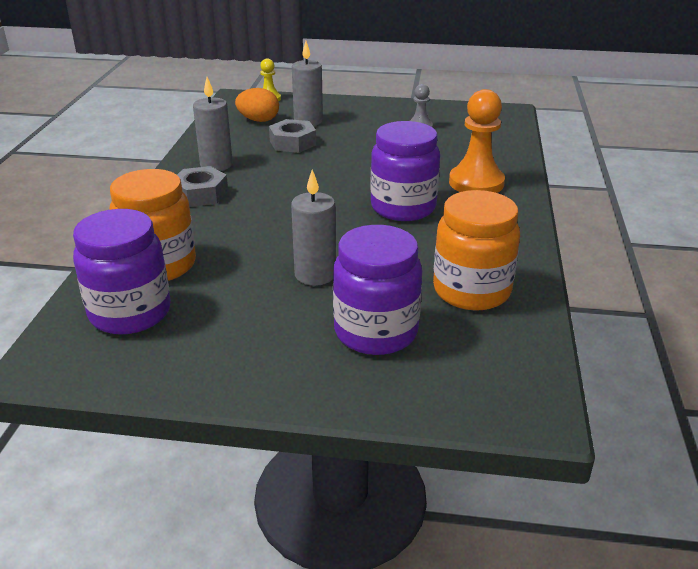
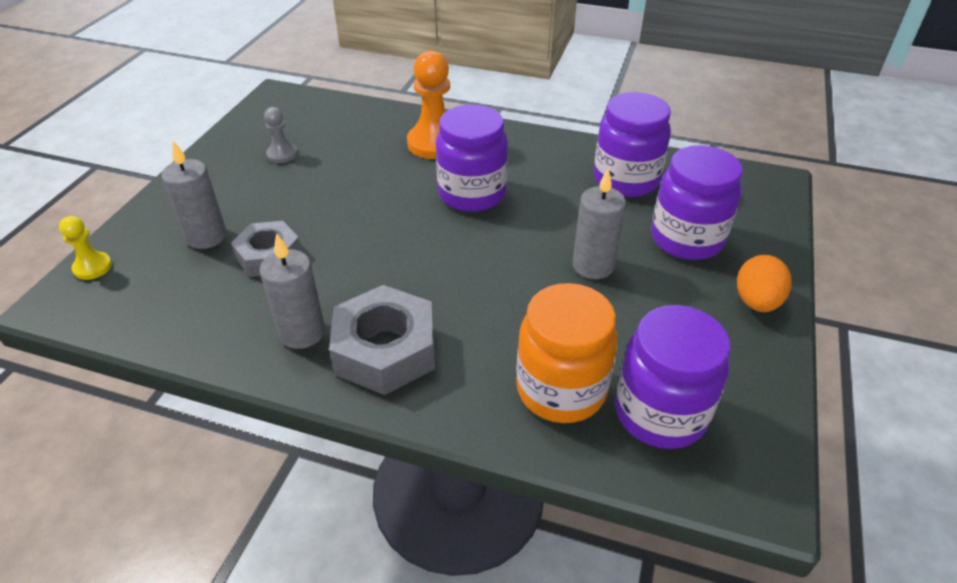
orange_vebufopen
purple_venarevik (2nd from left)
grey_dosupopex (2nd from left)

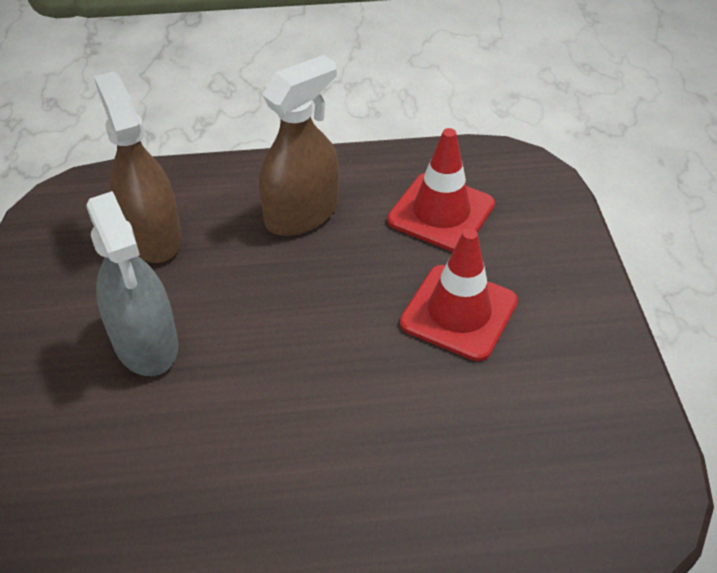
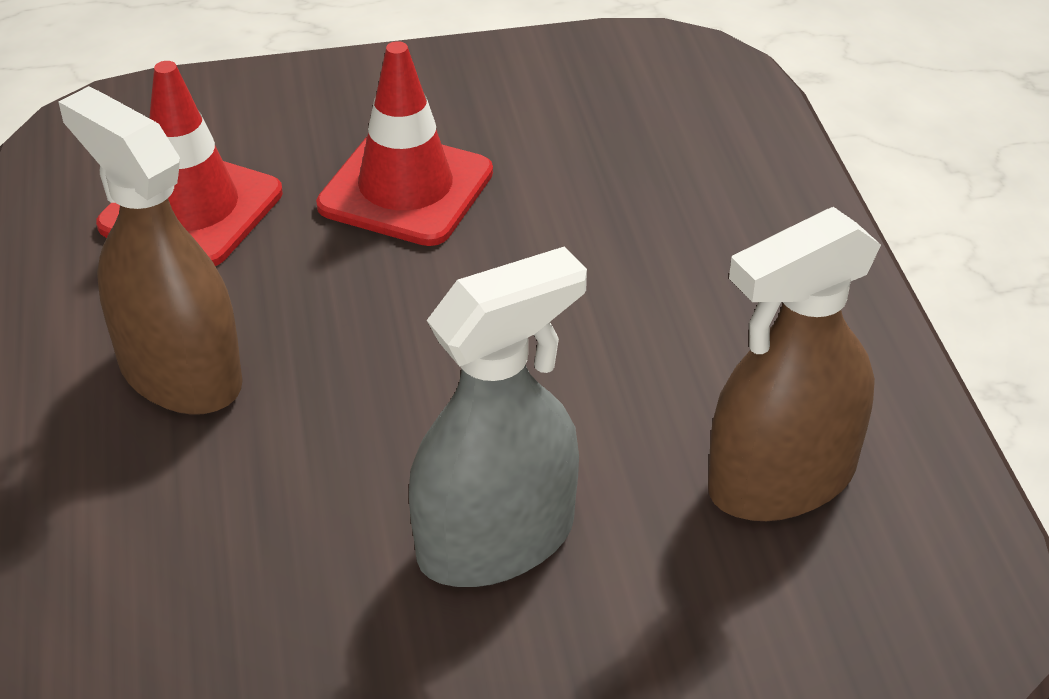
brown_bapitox (2nd from left)

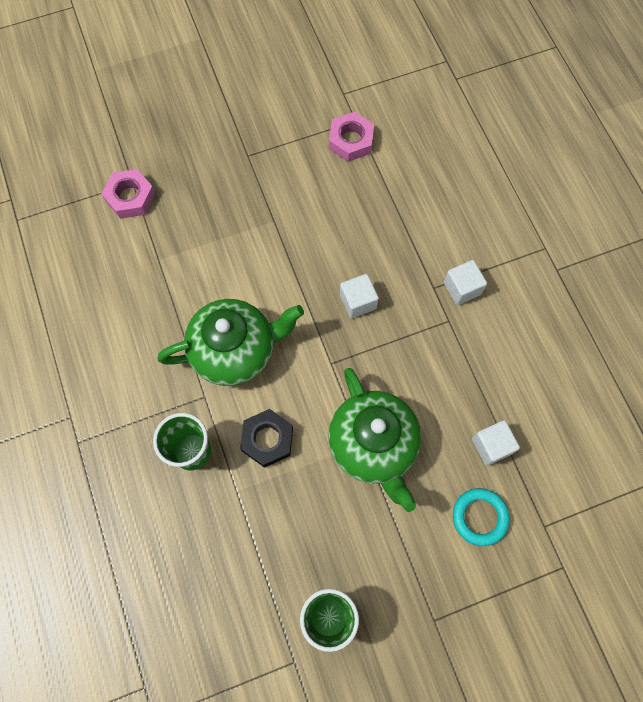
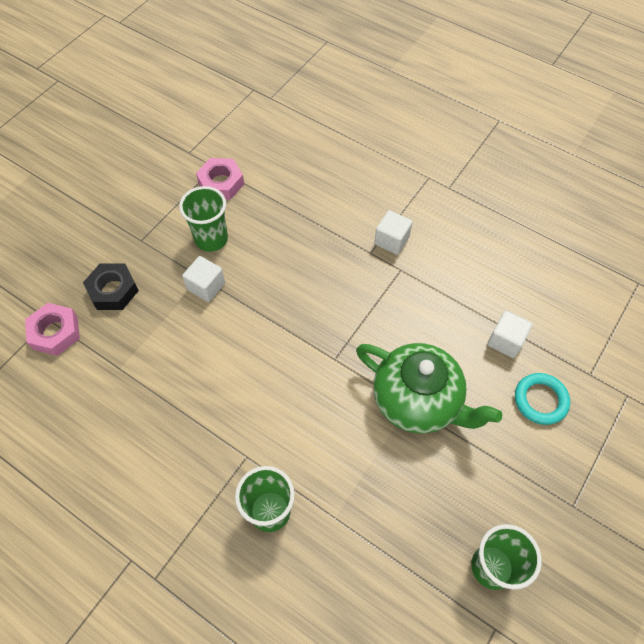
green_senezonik (1st from left in the first image)
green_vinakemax (1st from left)
black_dosupopex
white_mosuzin (1st from left)

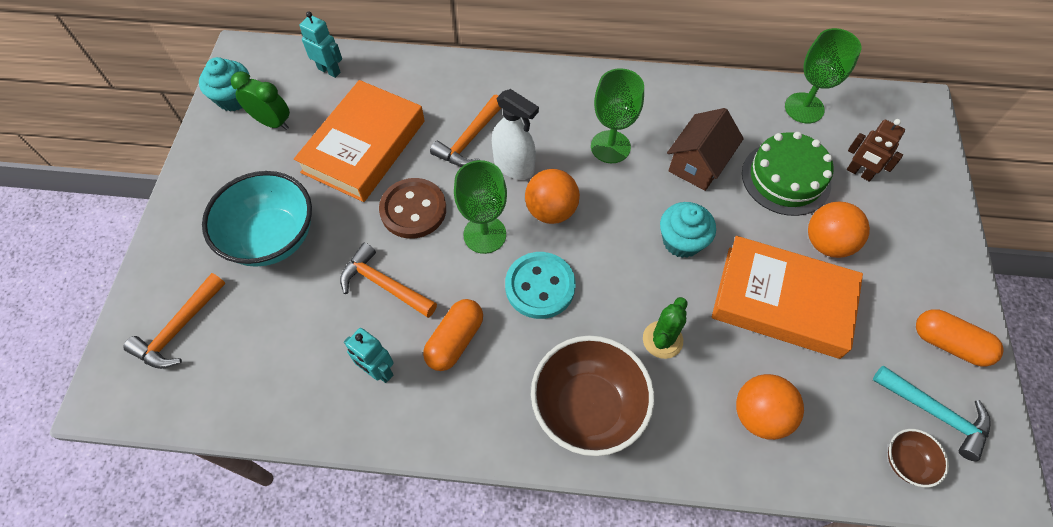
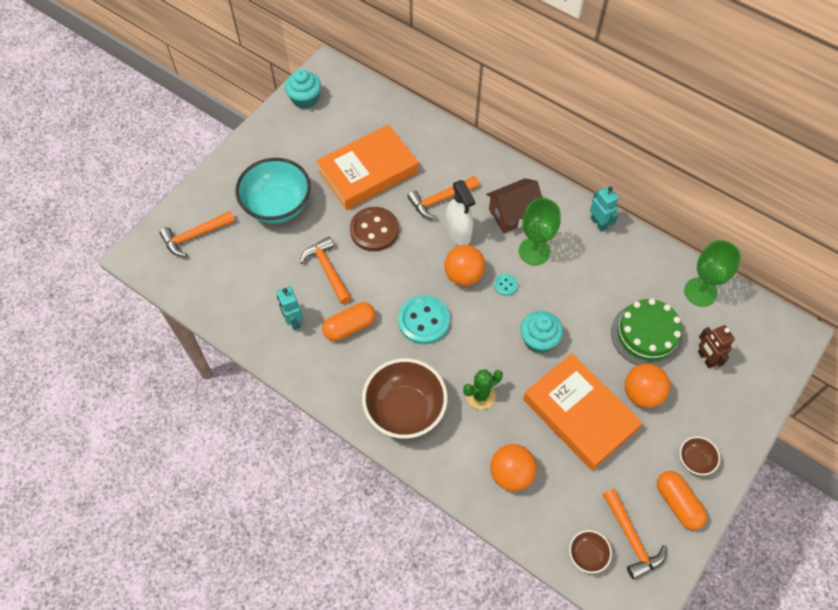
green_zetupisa
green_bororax (1st from left in the first image)
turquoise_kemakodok (2nd from left)
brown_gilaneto (3rd from left)
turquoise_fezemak (2nd from left)
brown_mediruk
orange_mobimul (4th from left)

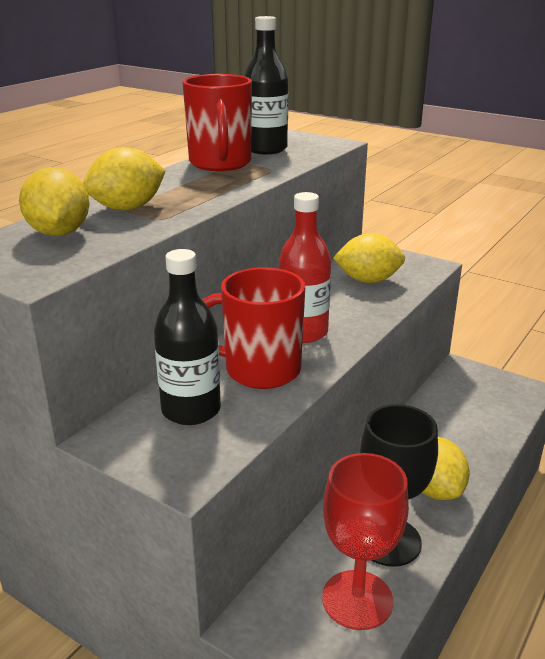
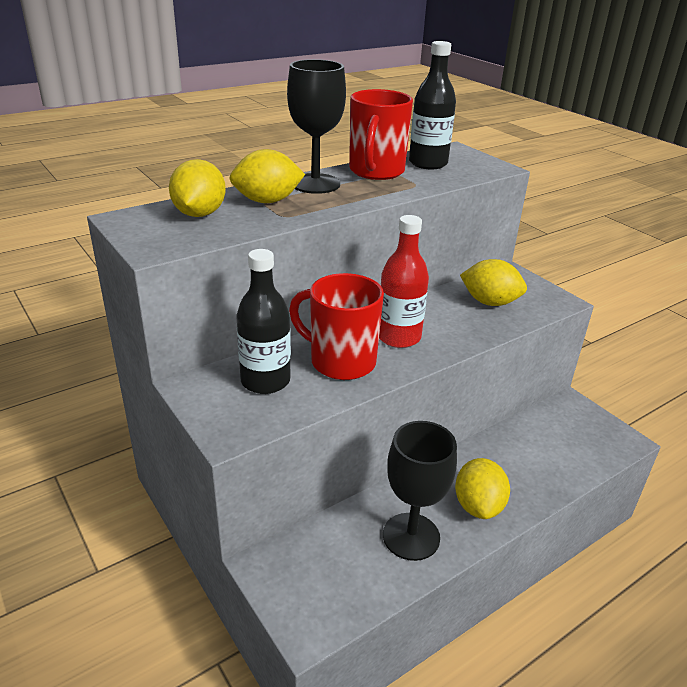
red_bororax
black_bororax (1st from left)

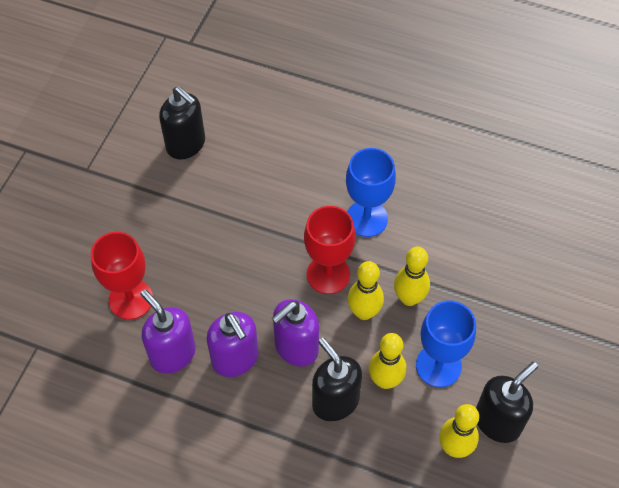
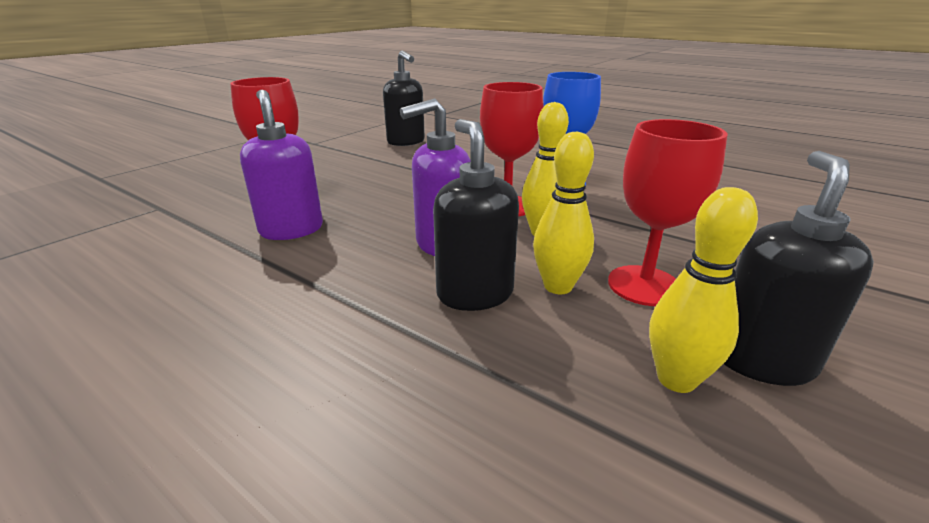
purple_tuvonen (2nd from left in the first image)
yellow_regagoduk (3rd from left in the first image)
red_bororax (3rd from left)
black_tuvonen (3rd from left)

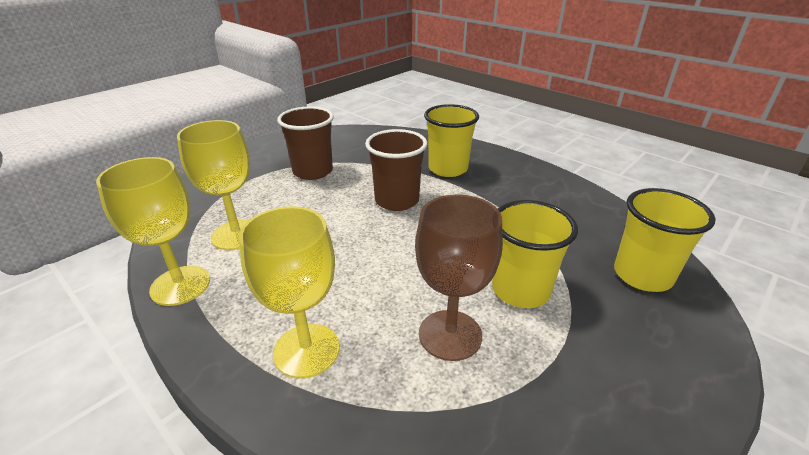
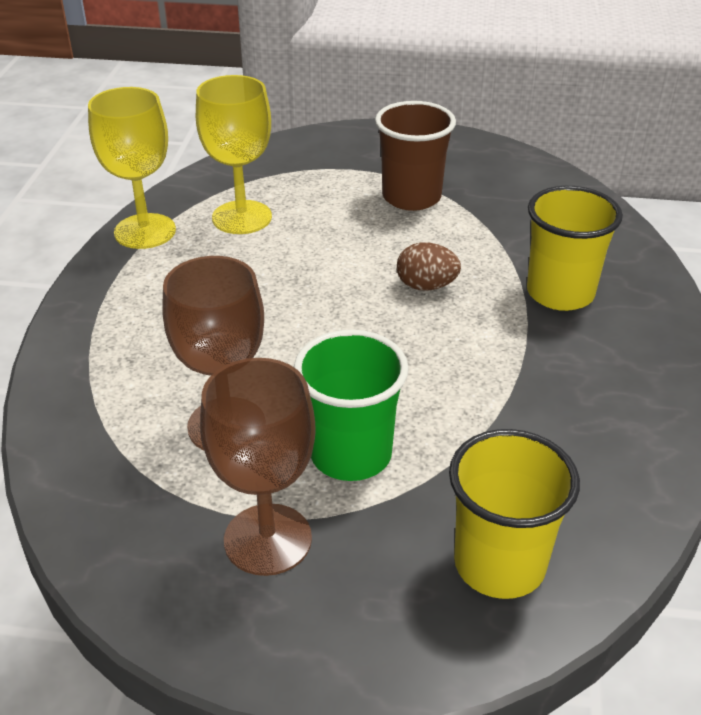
yellow_bororax (3rd from left in the first image)
brown_bororax (2nd from left)
brown_vebufopen
green_vinakemax

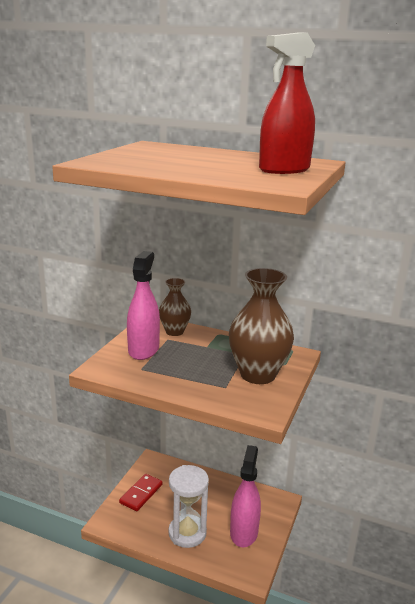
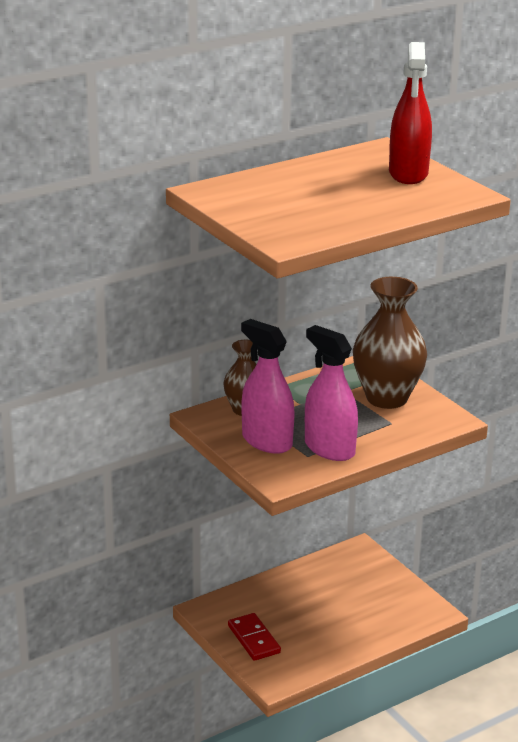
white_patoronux
pink_bapitox (2nd from left)

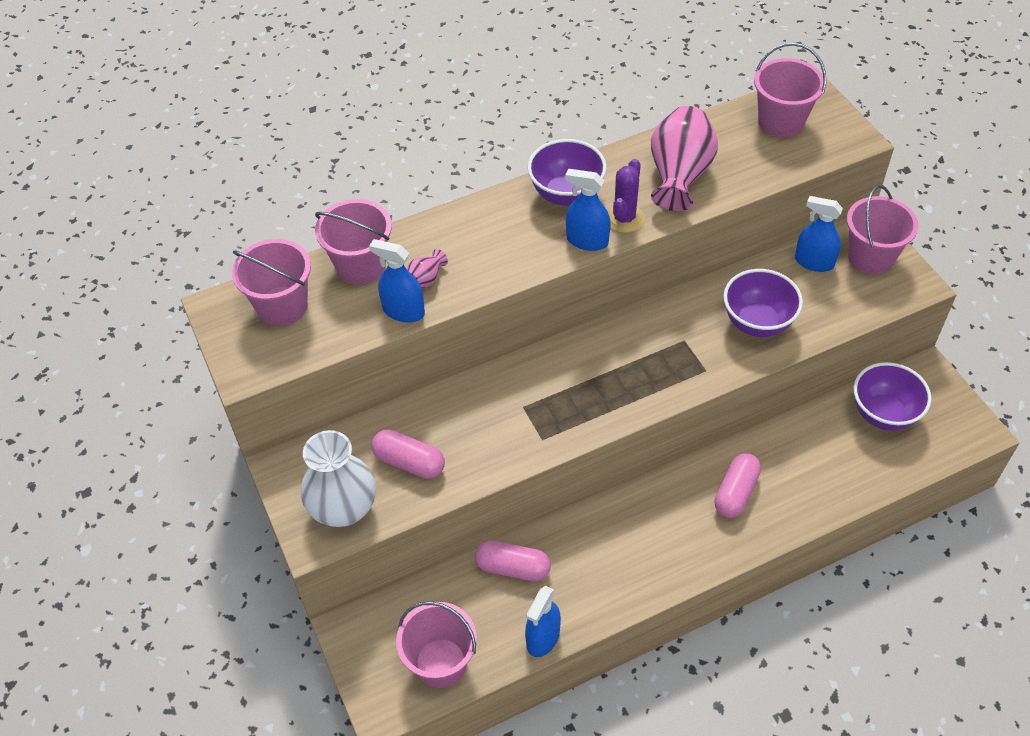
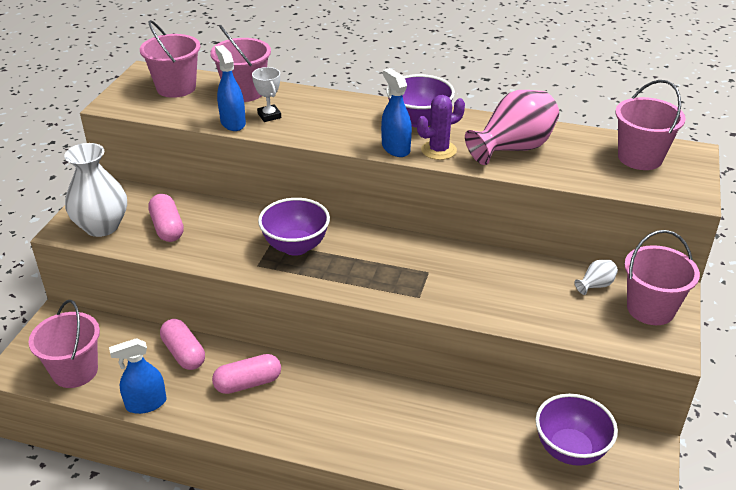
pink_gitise (3rd from left)
purple_gilaneto (1st from left)
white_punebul
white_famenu (2nd from left)

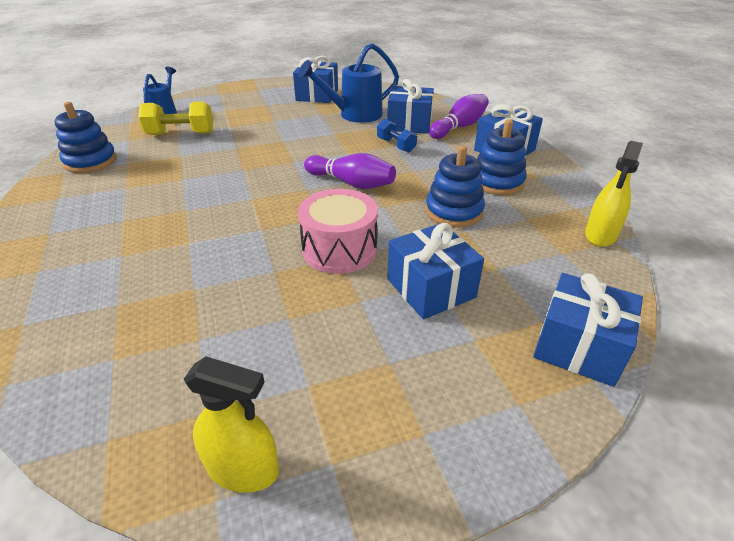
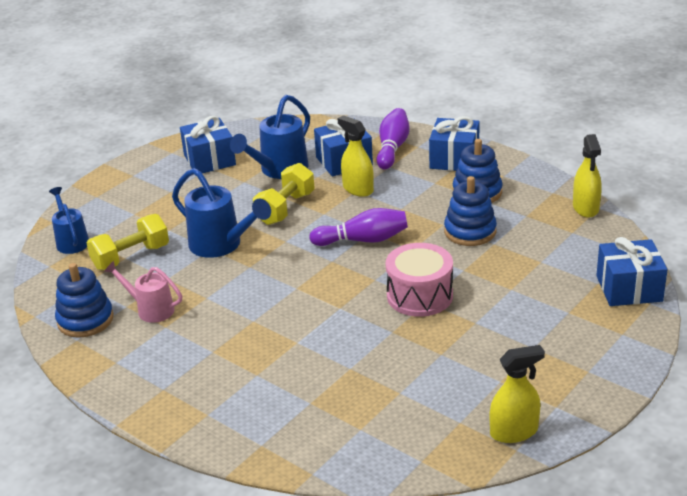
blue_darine (3rd from left in the first image)
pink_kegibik
blue_kegibik (2nd from left)
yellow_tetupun (2nd from left)
yellow_bapitox (1st from left)

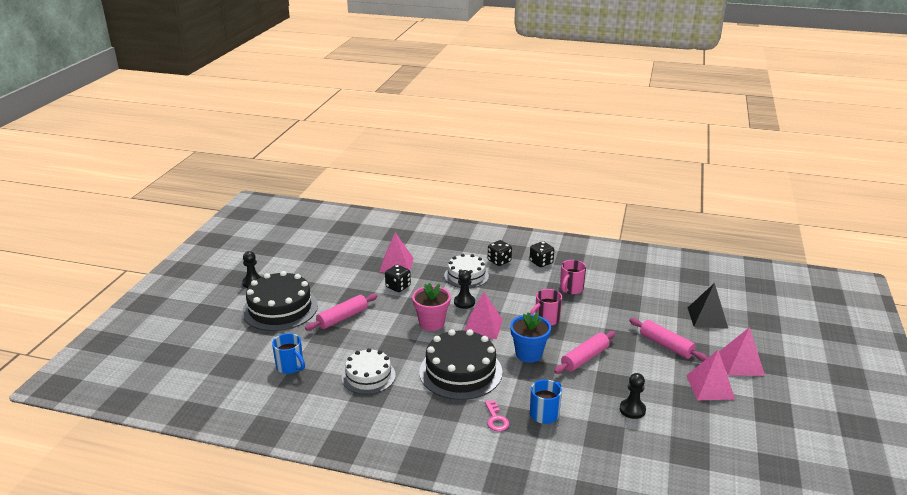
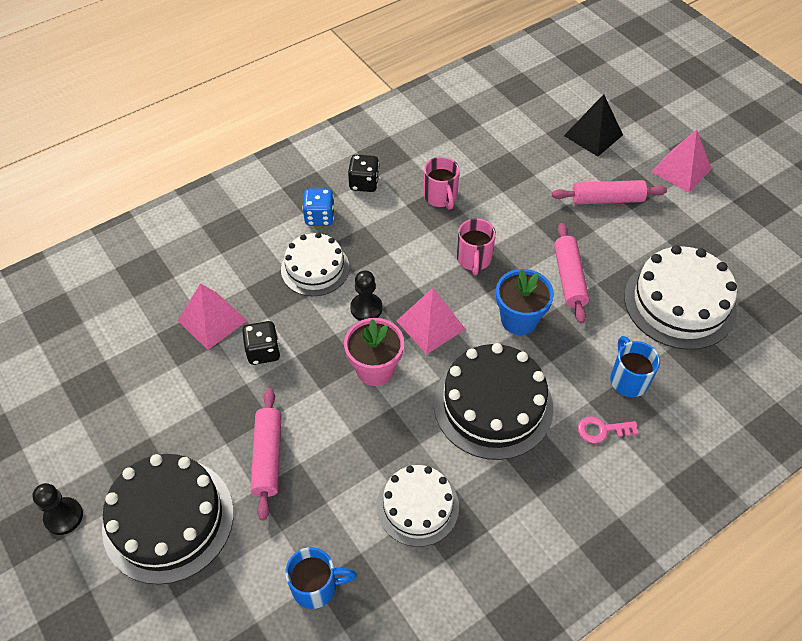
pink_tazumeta (3rd from left in the first image)
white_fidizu (3rd from left)
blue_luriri
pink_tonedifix

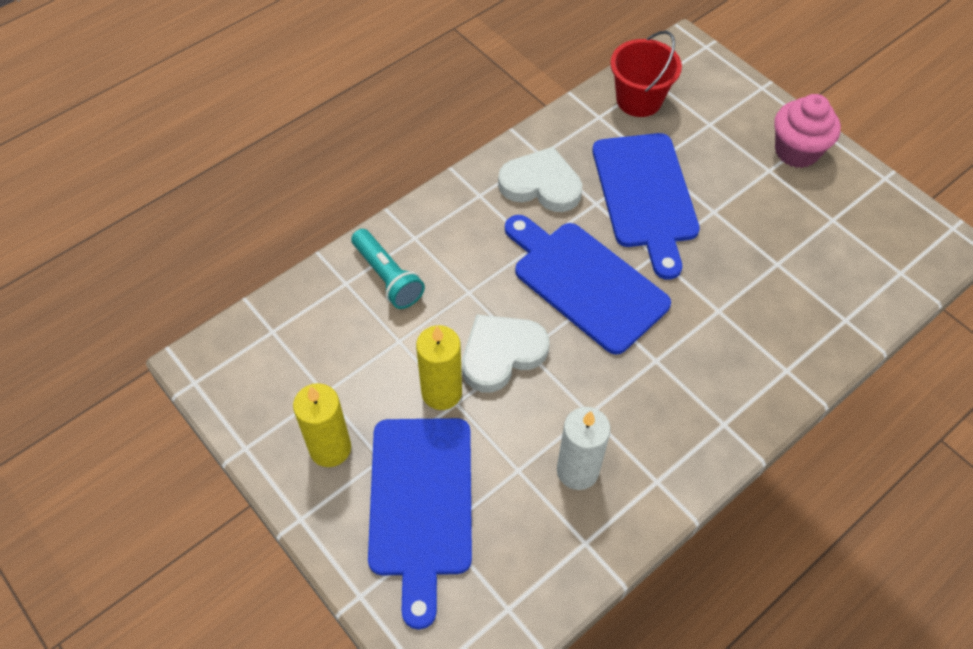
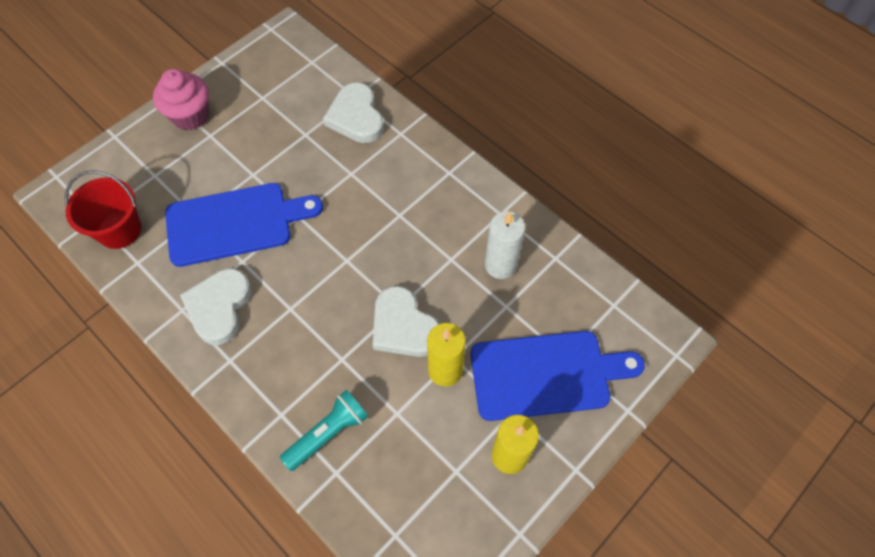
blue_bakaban (2nd from left in the first image)
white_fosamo (2nd from left)

